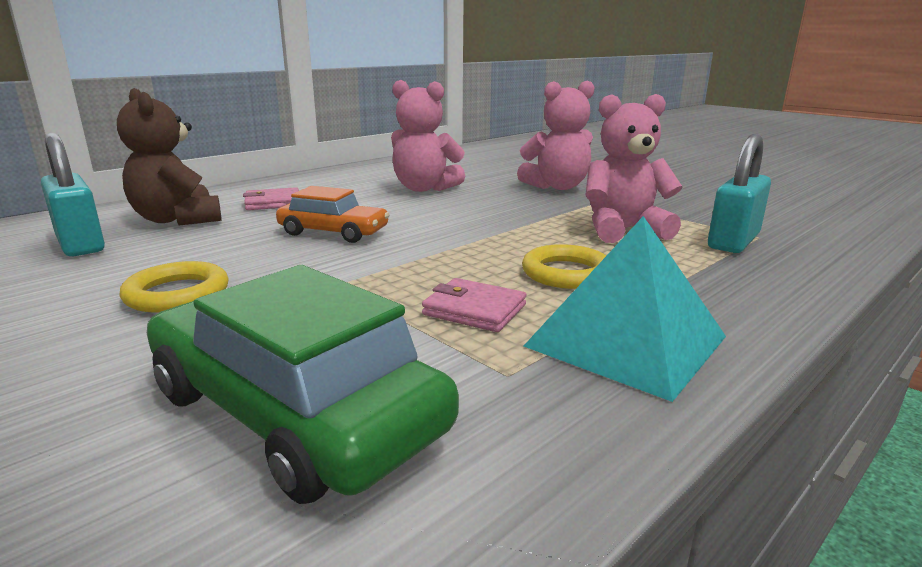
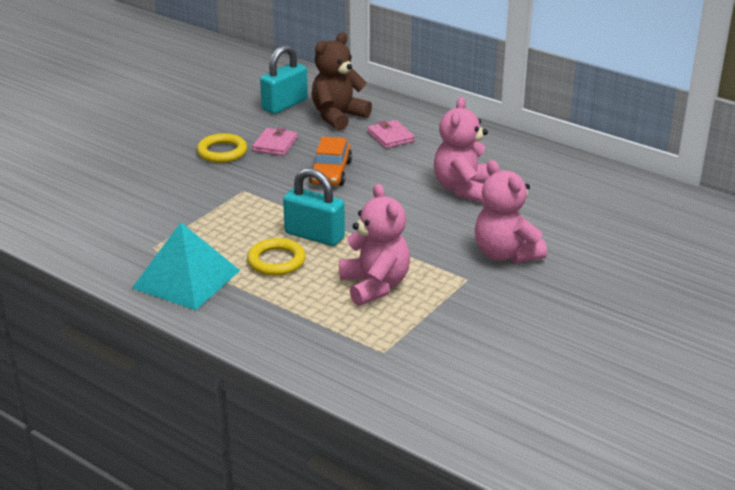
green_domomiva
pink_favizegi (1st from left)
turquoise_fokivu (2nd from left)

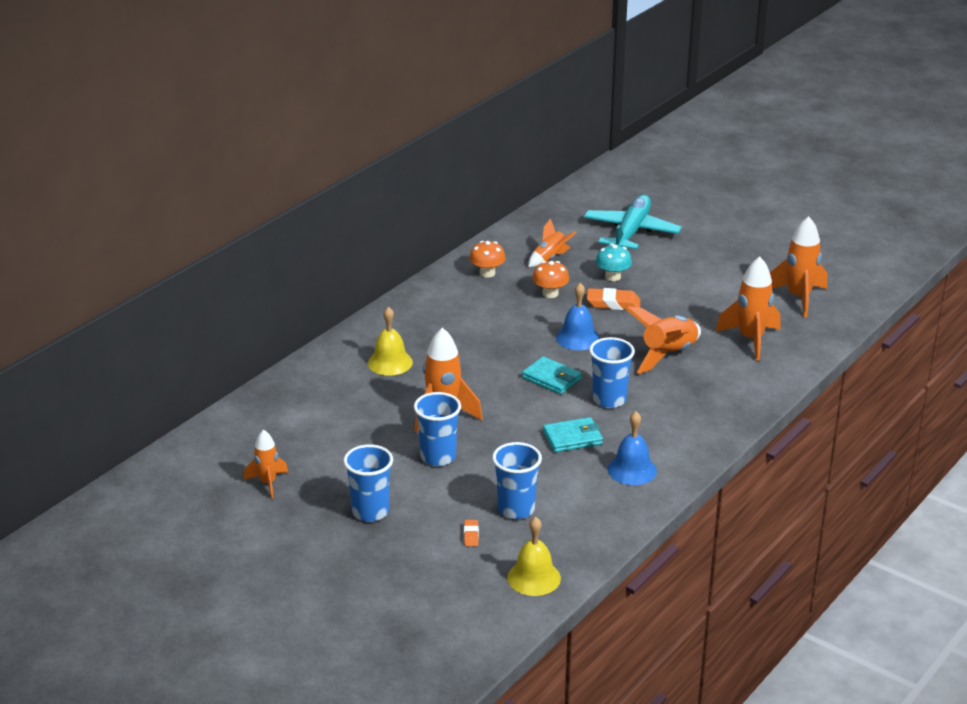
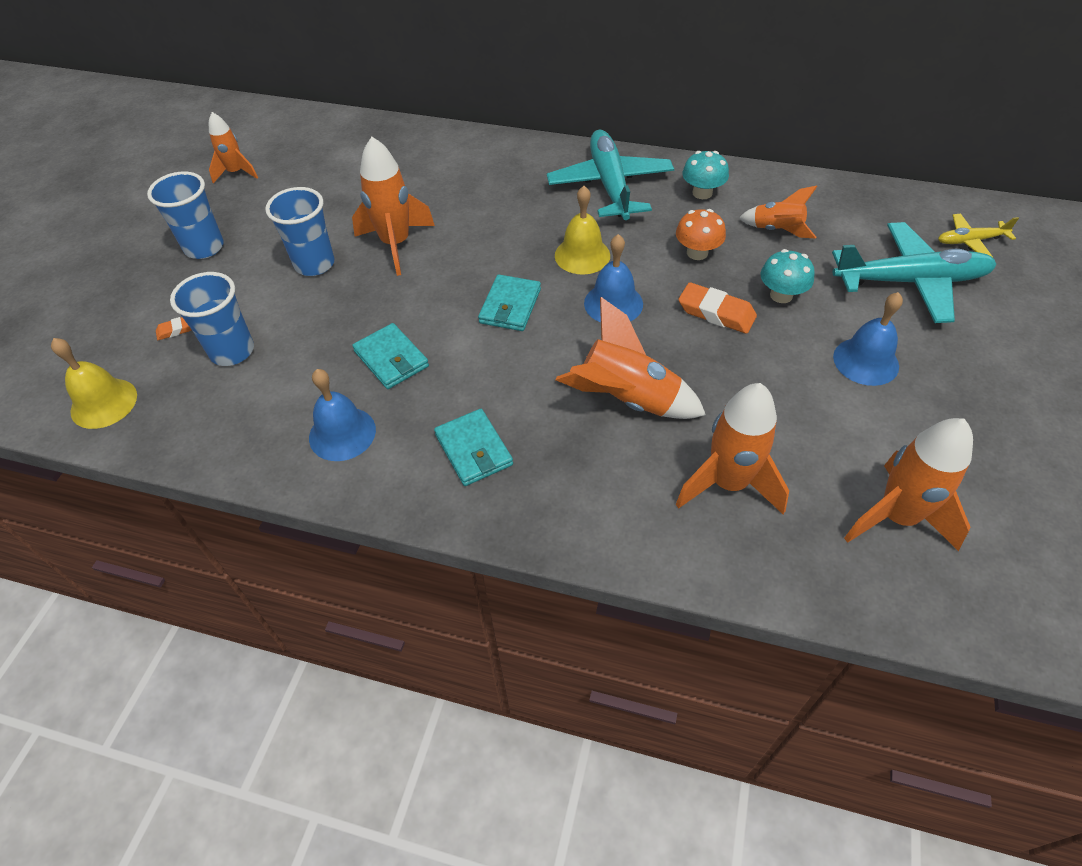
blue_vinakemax (4th from left in the first image)
turquoise_favizegi (2nd from left)
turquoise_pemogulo (1st from left)
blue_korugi (3rd from left)
yellow_pemogulo
yellow_korugi (2nd from left)
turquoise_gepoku (1st from left)
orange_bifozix (2nd from left)

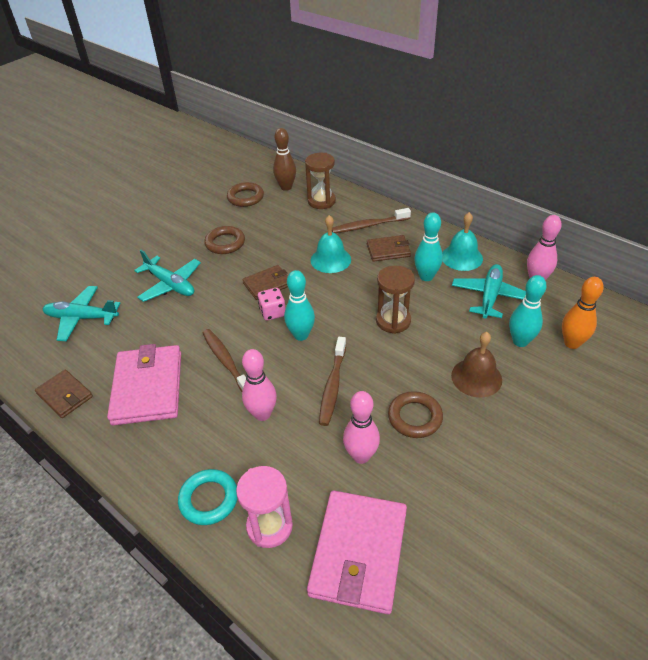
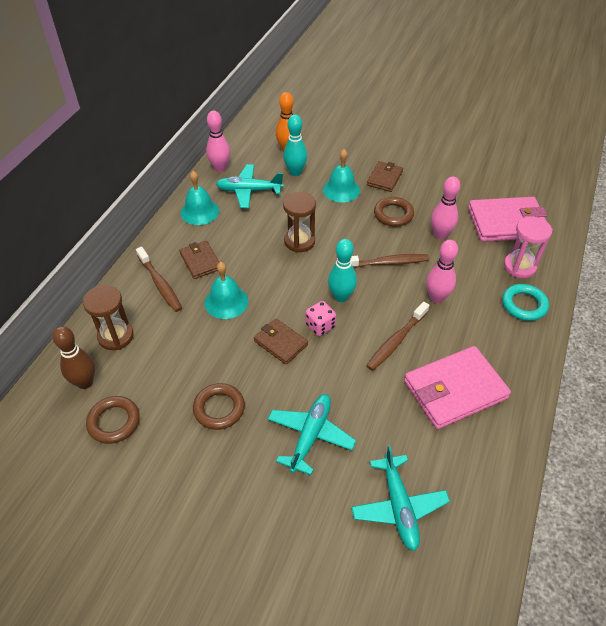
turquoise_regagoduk (2nd from left in the first image)
brown_favizegi (3rd from left)
turquoise_korugi (3rd from left)

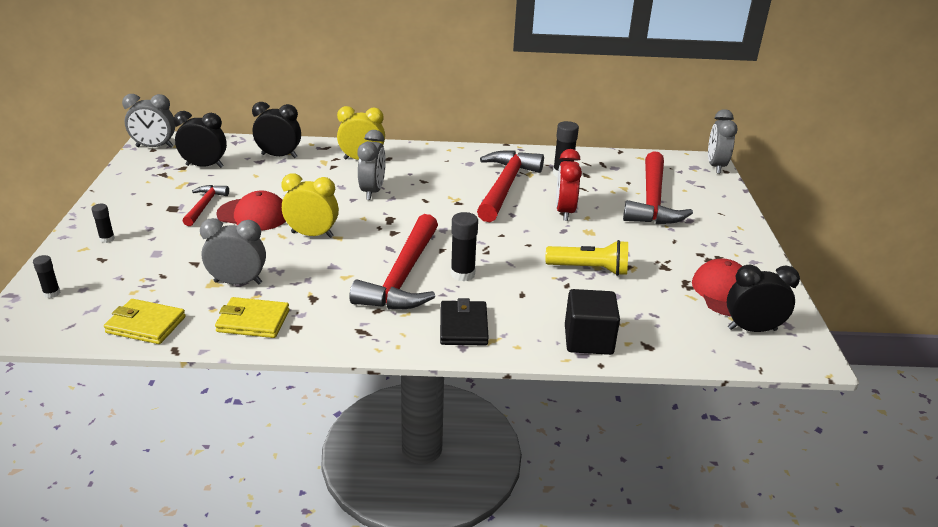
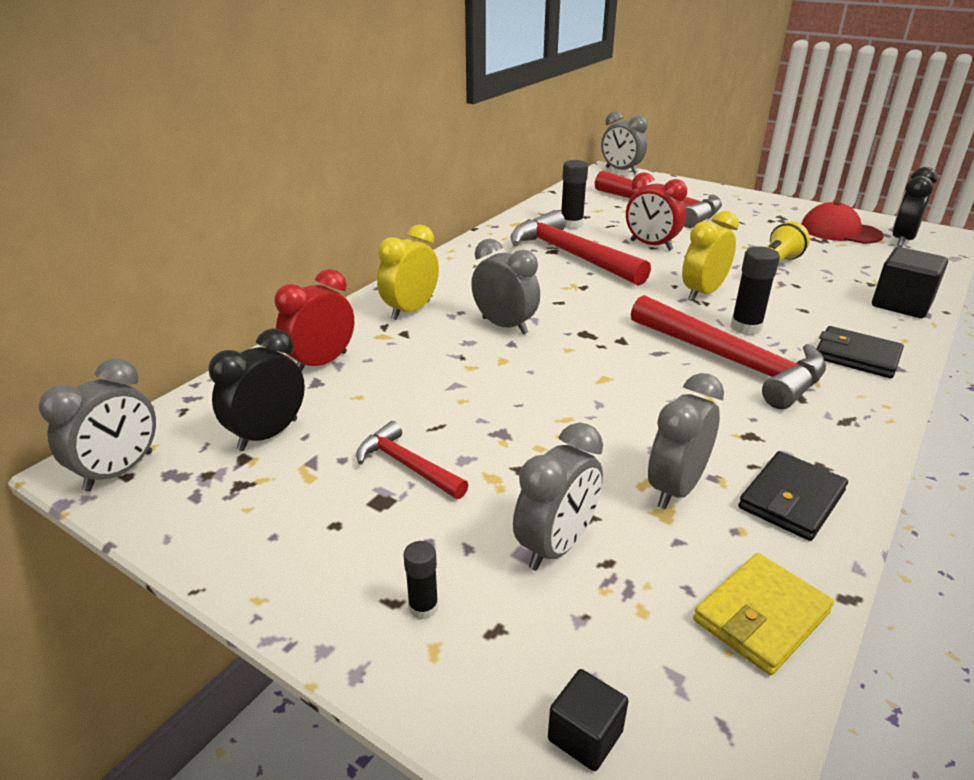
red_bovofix (1st from left in the first image)
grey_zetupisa (3rd from left)
yellow_zetupisa (2nd from left)
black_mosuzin (1st from left)
black_favizegi (1st from left)
red_zetupisa (1st from left)

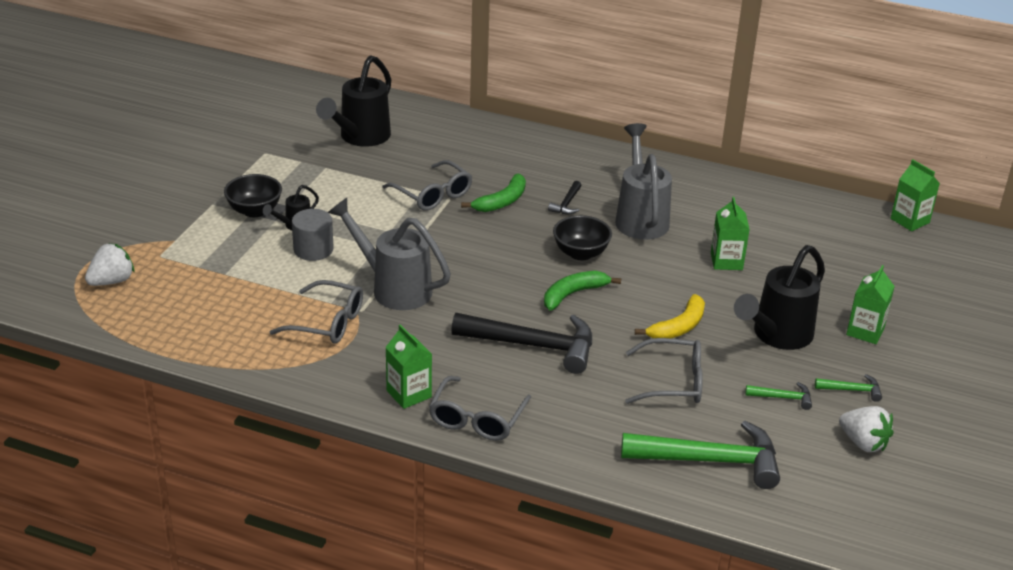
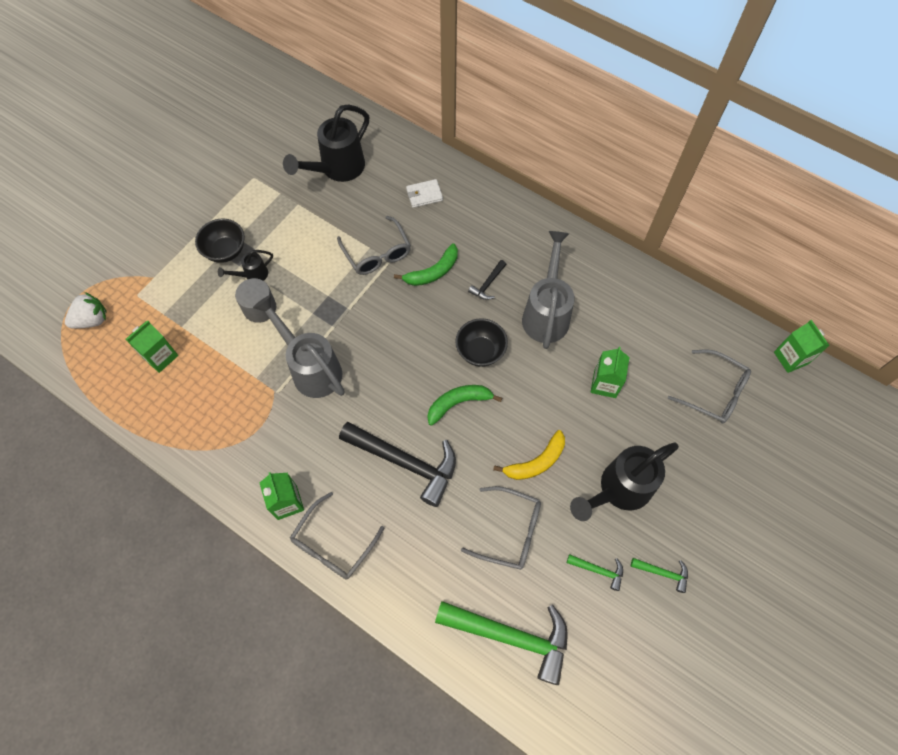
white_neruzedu (2nd from left in the first image)
white_favizegi
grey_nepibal (4th from left)
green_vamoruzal (1st from left)

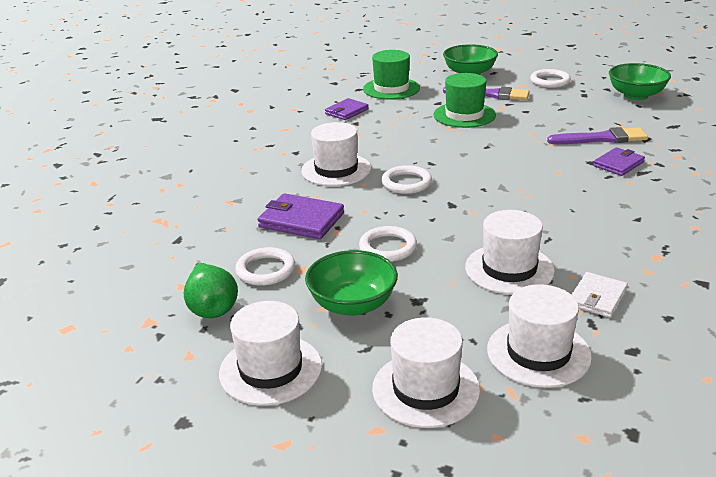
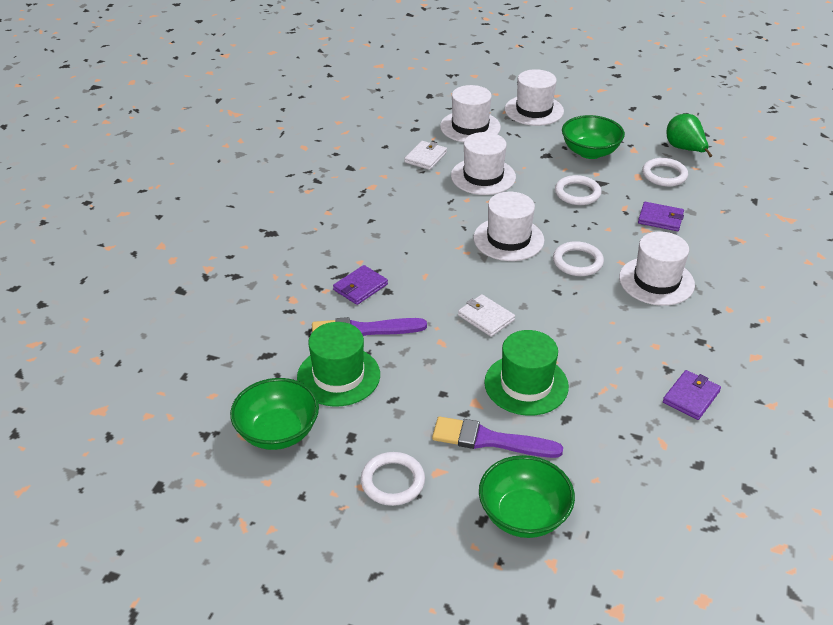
white_favizegi (2nd from left)
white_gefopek (3rd from left)
green_gefopek (1st from left)
purple_favizegi (2nd from left)

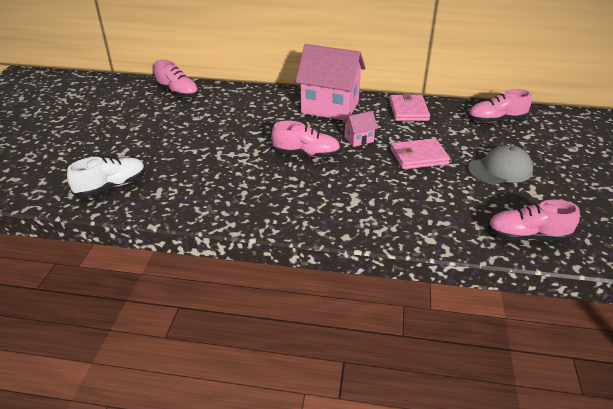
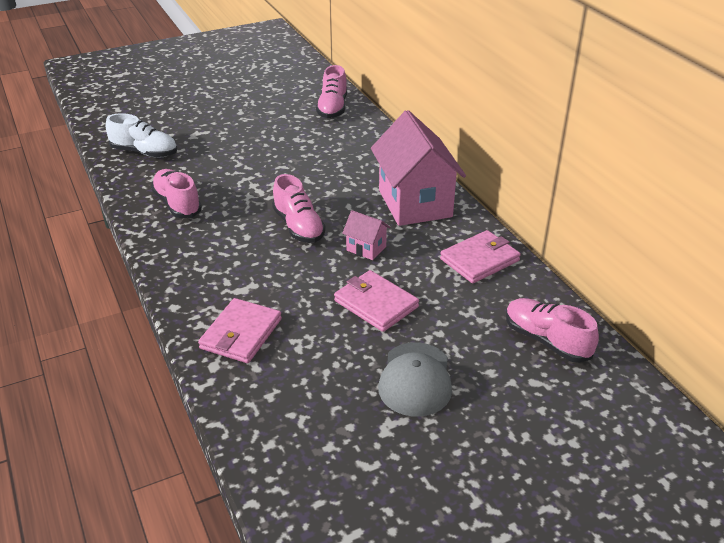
pink_favizegi (1st from left)
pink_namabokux (1st from left)
grey_bovofix

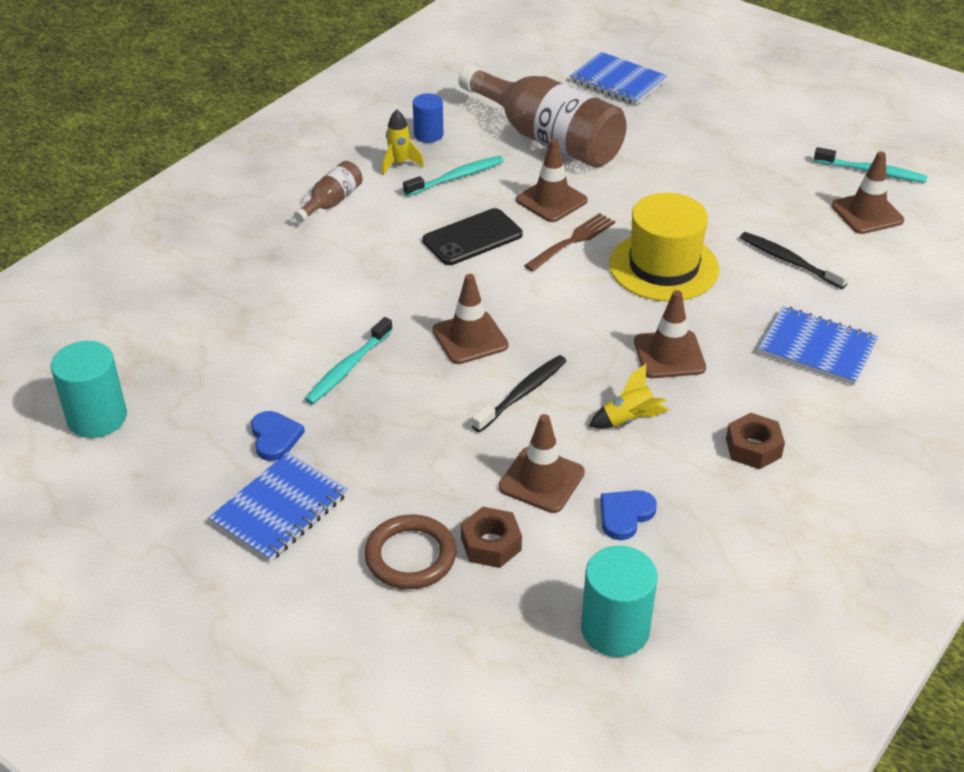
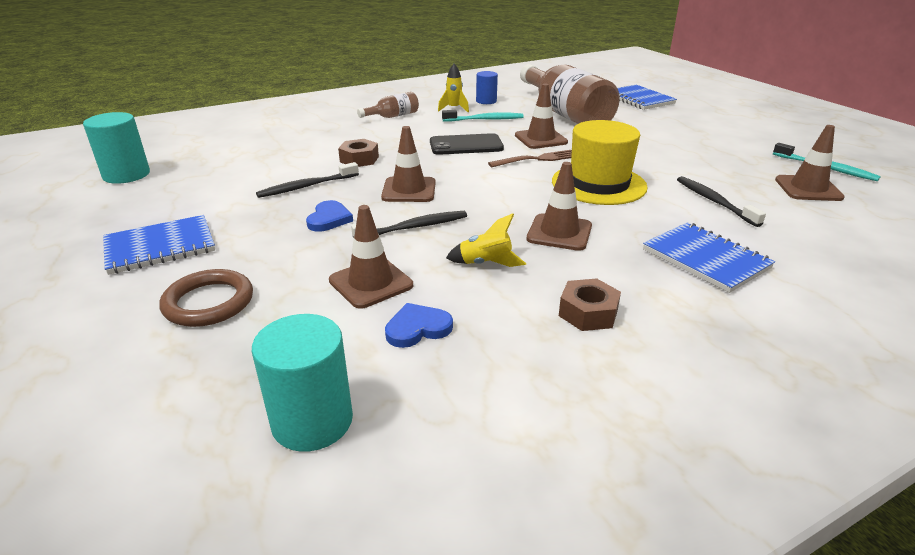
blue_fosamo (1st from left)
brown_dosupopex (1st from left)
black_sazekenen (1st from left)

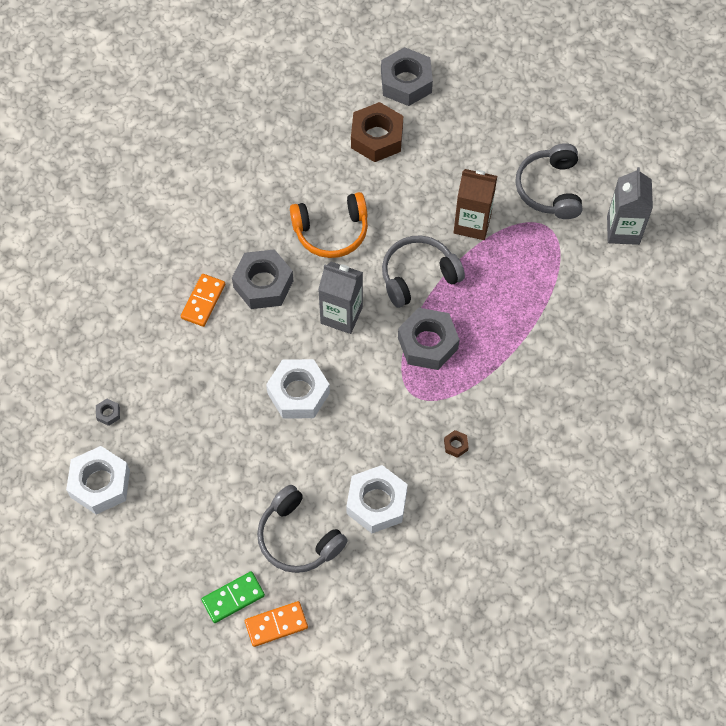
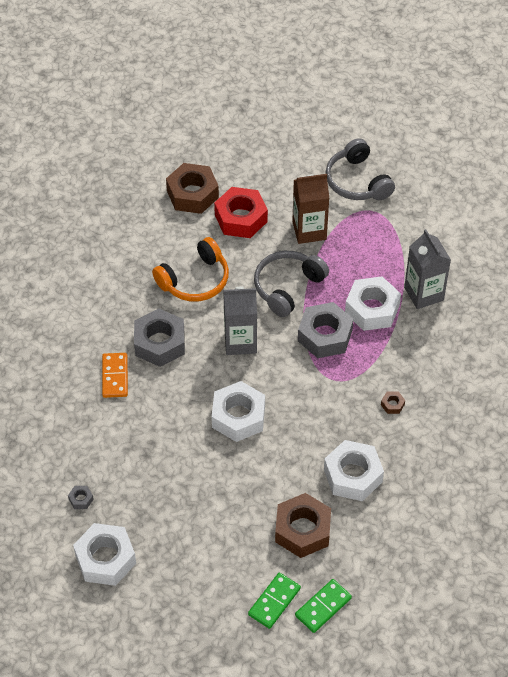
grey_dosupopex (3rd from left in the first image)
red_dosupopex
white_dosupopex (4th from left)
grey_vamoruzal (2nd from left)
brown_dosupopex (2nd from left)
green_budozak (2nd from left)

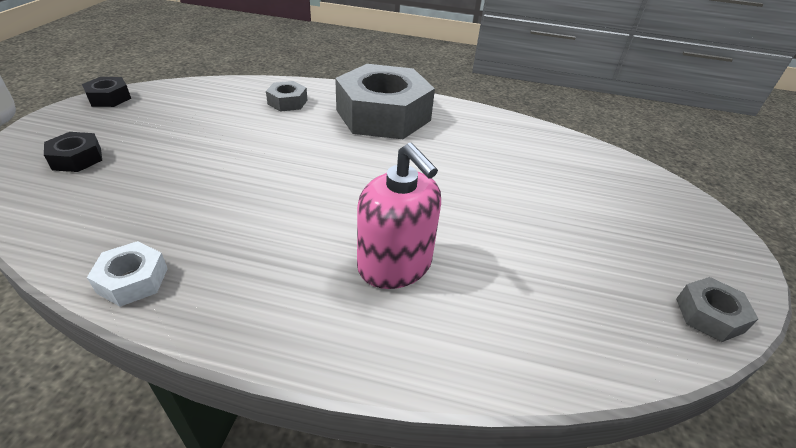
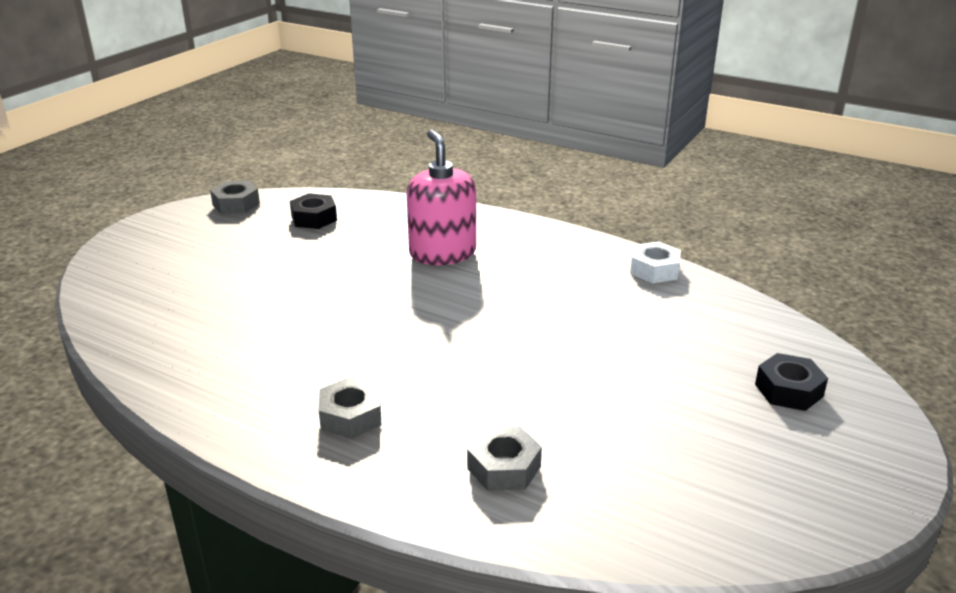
black_dosupopex (1st from left)
grey_dosupopex (2nd from left)

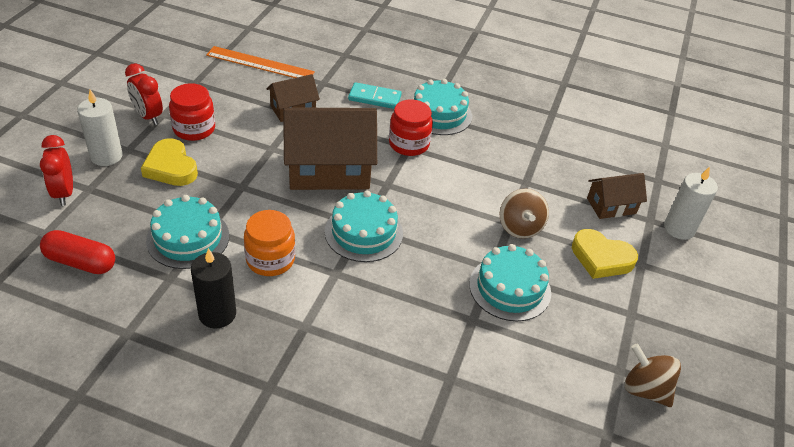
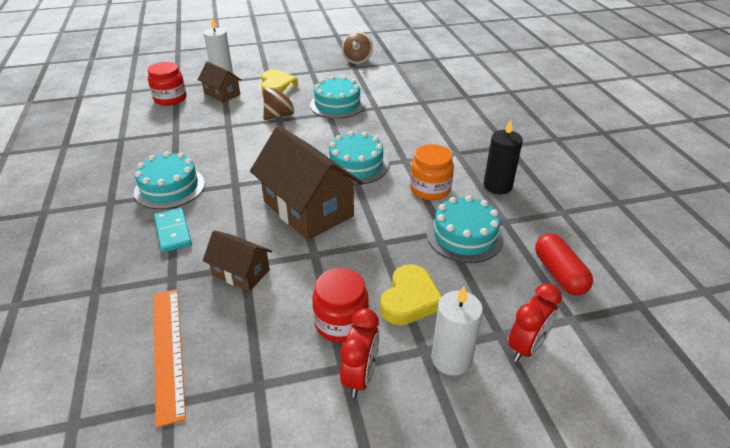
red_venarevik (1st from left)

